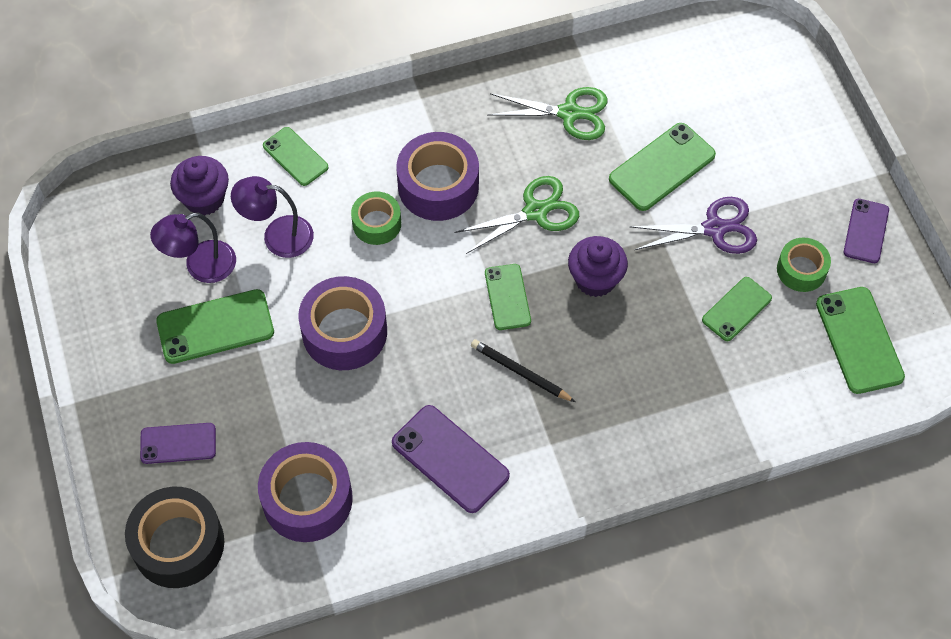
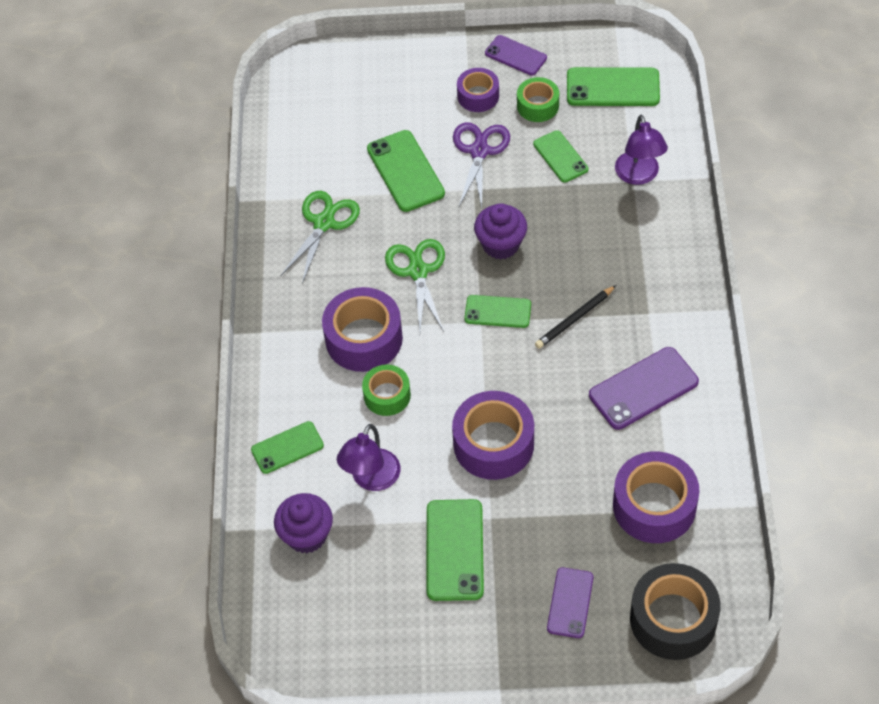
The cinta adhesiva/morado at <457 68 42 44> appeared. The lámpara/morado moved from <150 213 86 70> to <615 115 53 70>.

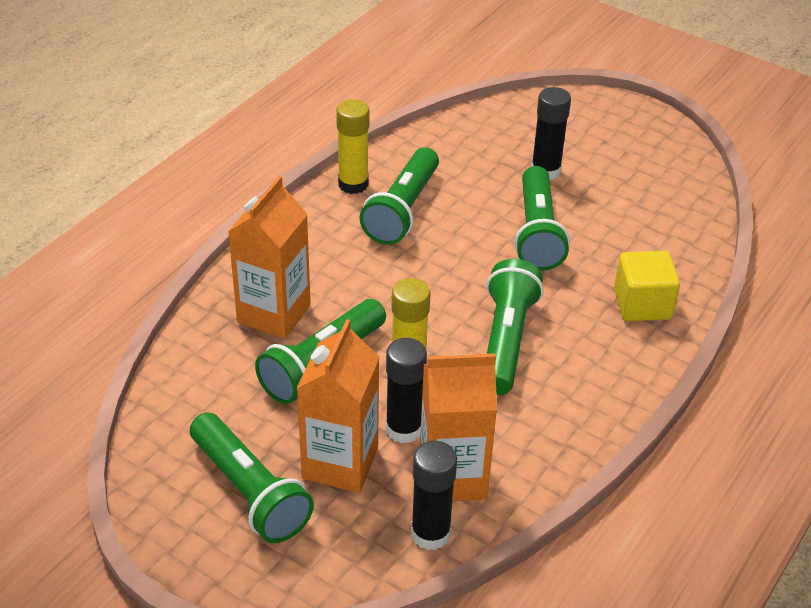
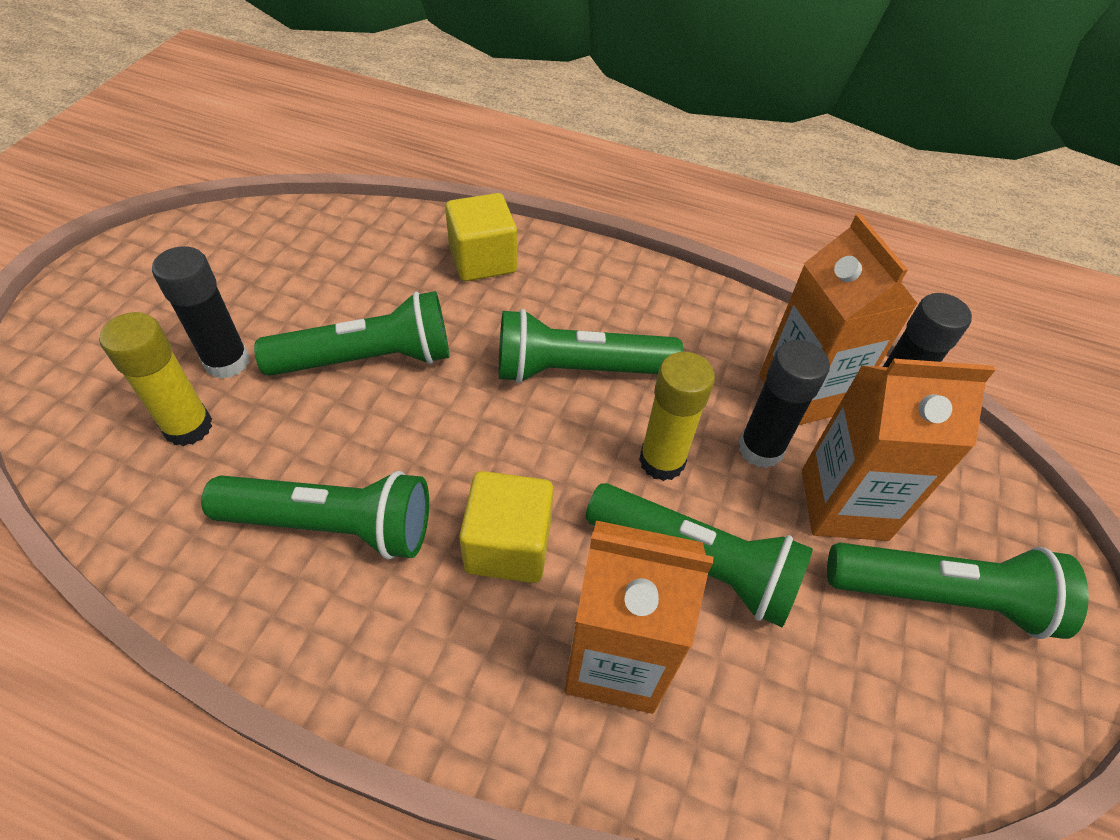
The barra de pegamento/amarillo moved from <336 99 33 95> to <99 312 113 134>. The cubo/amarillo at <459 471 94 112> appeared. The lámpara de mano/verde at <190 413 124 130> turned 60 degrees clockwise.

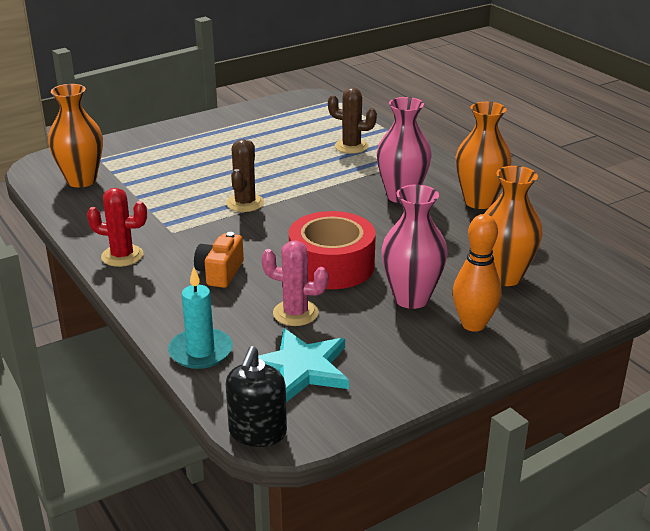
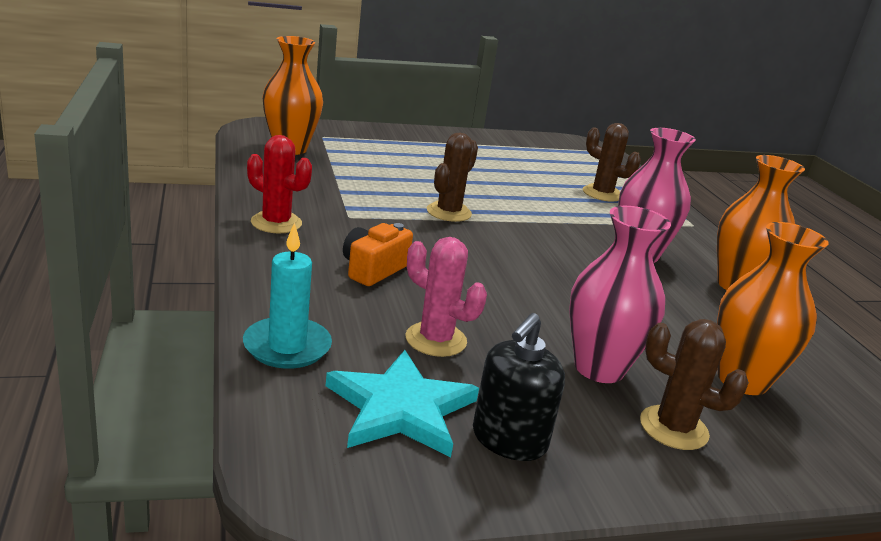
The dispensador de jabón/negro moved from <226 346 61 101> to <473 313 92 148>. The bolo/naranja at <452 214 49 118> was replaced by the cactus/marrón at <640 319 109 131>. The cinta adhesiva/rojo at <289 211 87 78> disappeared.

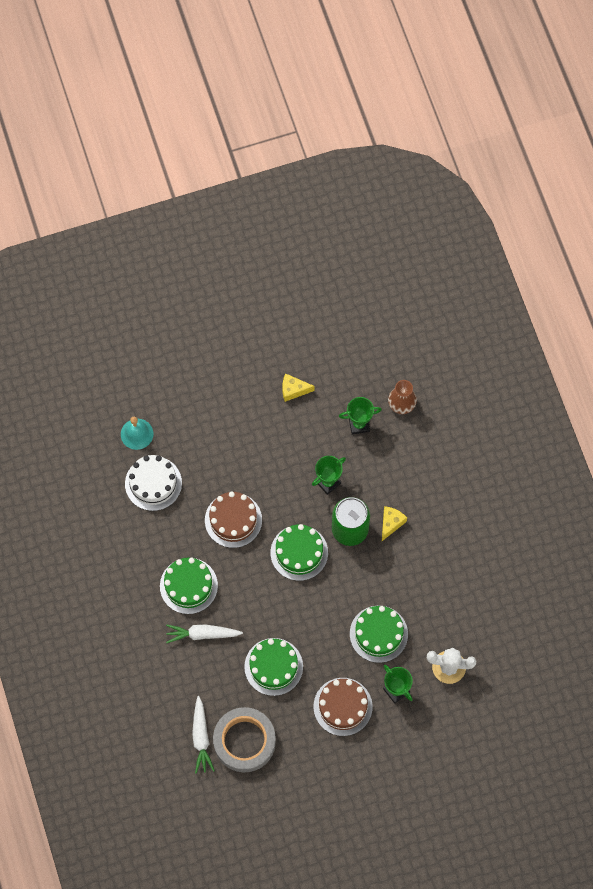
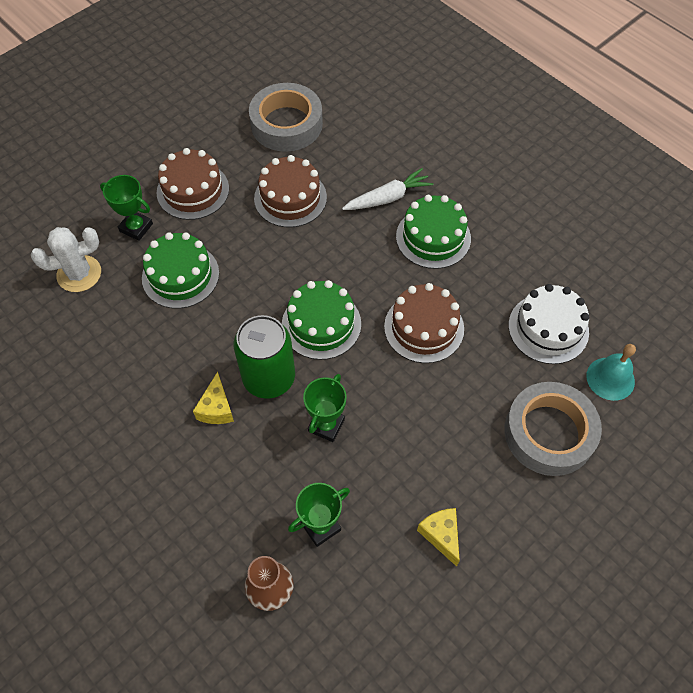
The tarta/verde at <244 638 59 58> became the tarta/marrón at <254 155 73 73>. The queso/amarillo at <282 373 33 29> turned 90 degrees counterclockwise. The cinta adhesiva/gris at <504 382 98 94> appeared. The zanahoria/blanco at <192 696 23 78> disappeared.

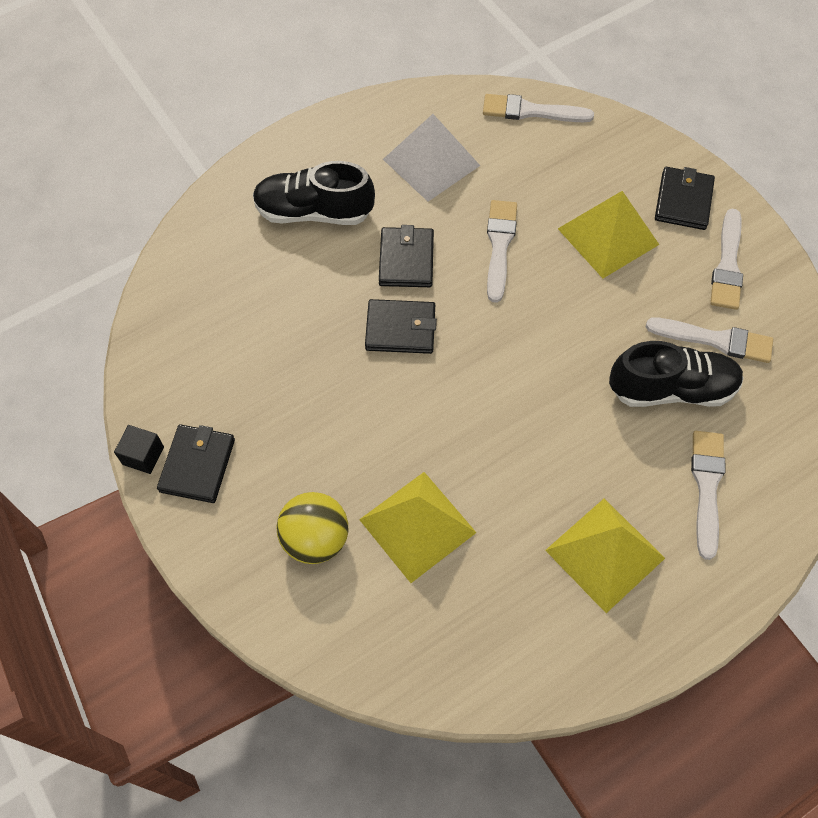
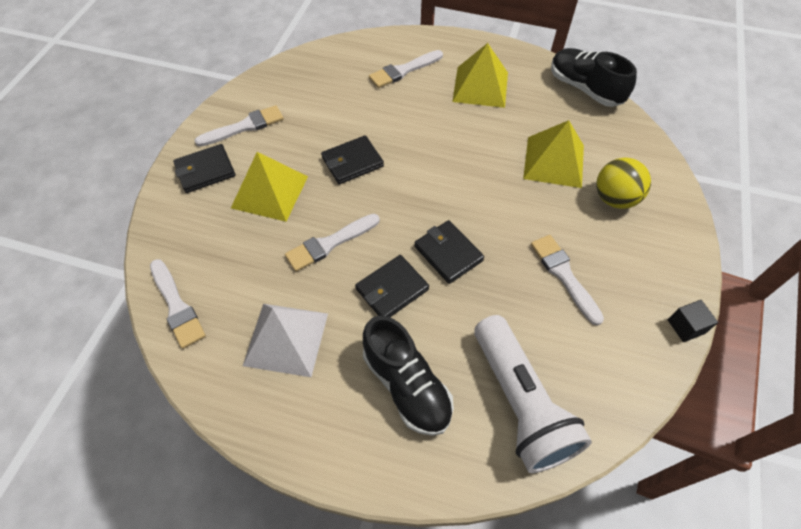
The cartera/negro moved from <157 424 78 79> to <321 135 63 49>. The lámpara de mano/blanco at <474 315 118 158> appeared. The pincel/blanco moved from <646 318 127 45> to <531 235 73 91>. The zapato/negro moved from <609 341 135 66> to <551 48 86 59>.

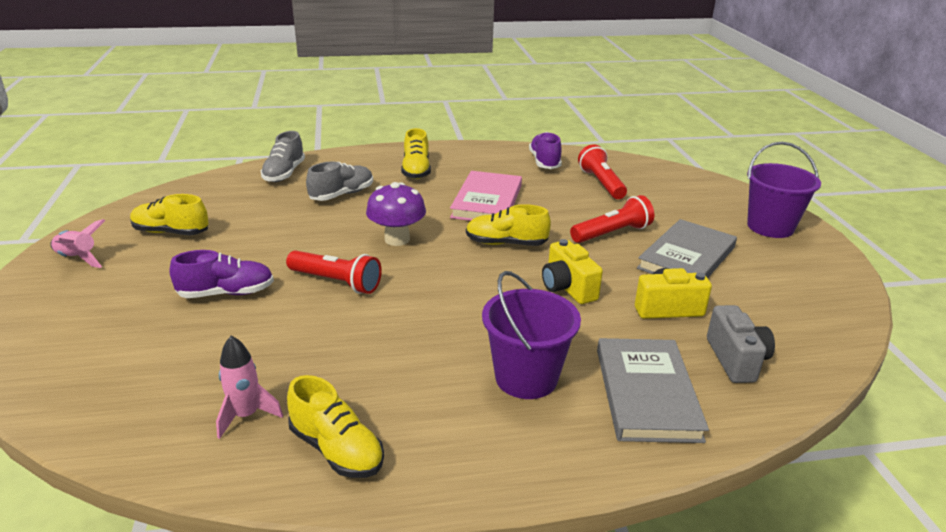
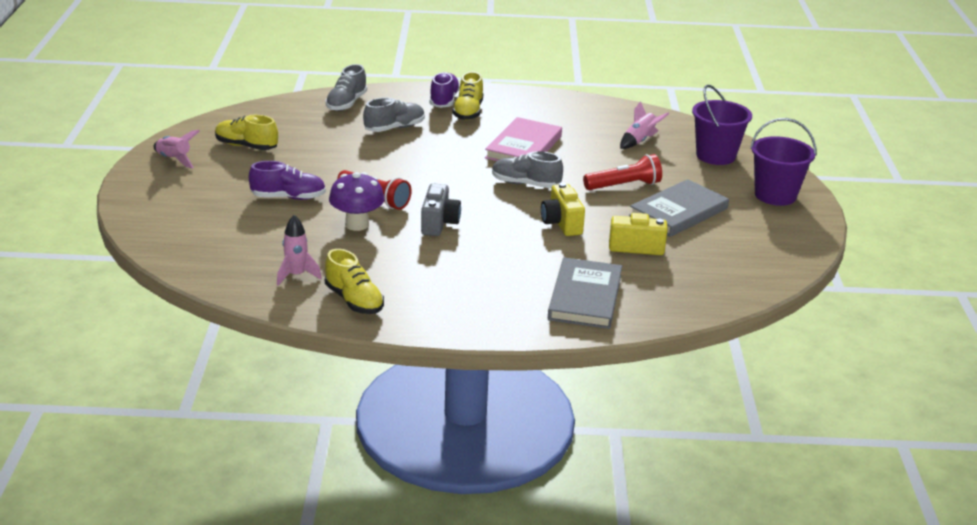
The seta/morado moved from <366 182 60 64> to <329 172 56 59>. The cámara/gris moved from <707 305 68 78> to <421 183 40 53>. The zapato/morado moved from <529 132 33 37> to <430 72 30 36>. The zapato/amarillo at <466 204 85 42> became the zapato/gris at <492 151 71 37>. The lámpara de mano/rojo at <578 144 49 55> was replaced by the cohete/rosa at <620 101 50 48>. The balde/morado moved from <482 271 99 128> to <692 85 60 80>.

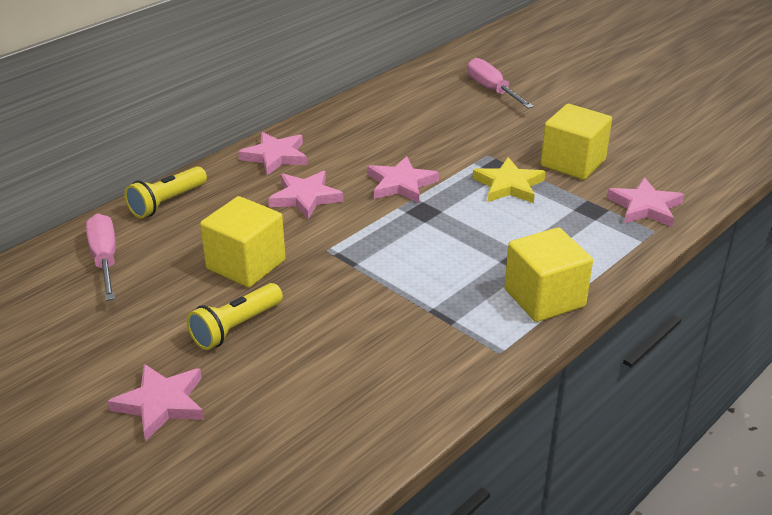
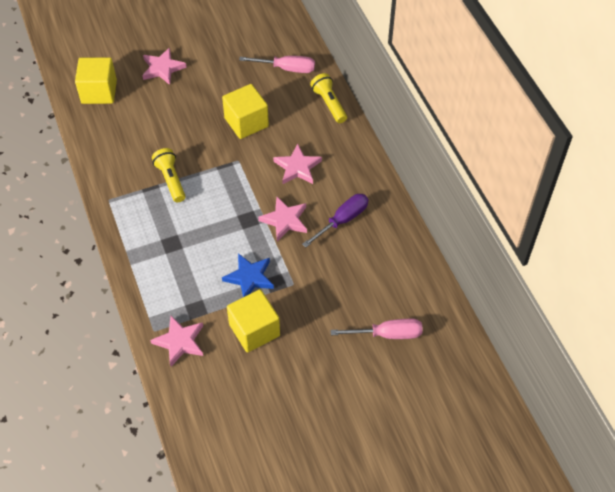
The cubo/amarillo moved from <504 227 89 95> to <75 57 42 47>. The lámpara de mano/amarillo moved from <187 283 96 67> to <152 148 34 54>. The estrella/amarillo at <473 157 72 46> became the estrella/azul at <222 253 52 44>. The destornillador/morado at <302 194 66 54> appeared. The estrella/rosa at <238 132 69 44> disappeared.

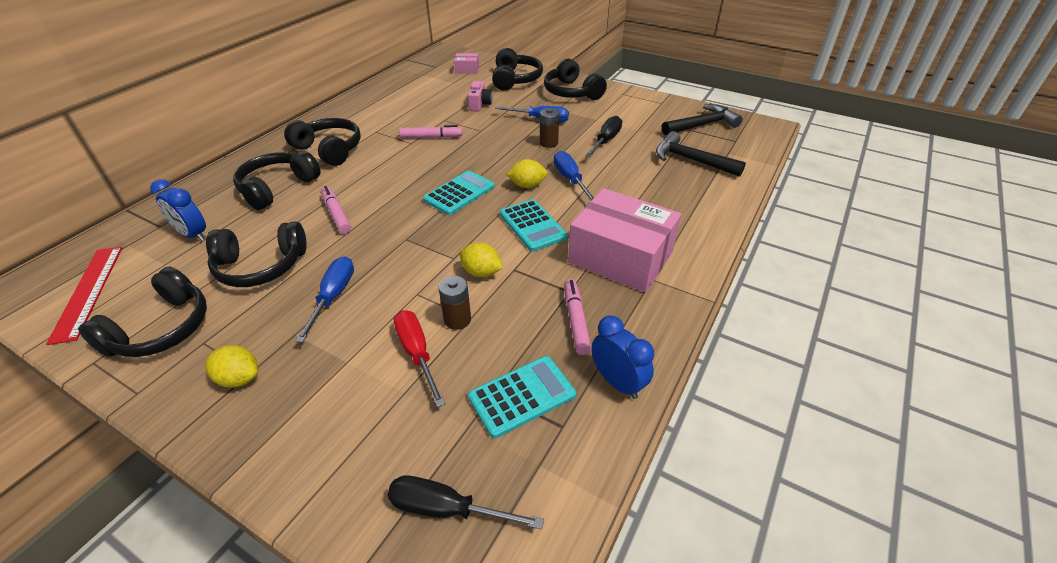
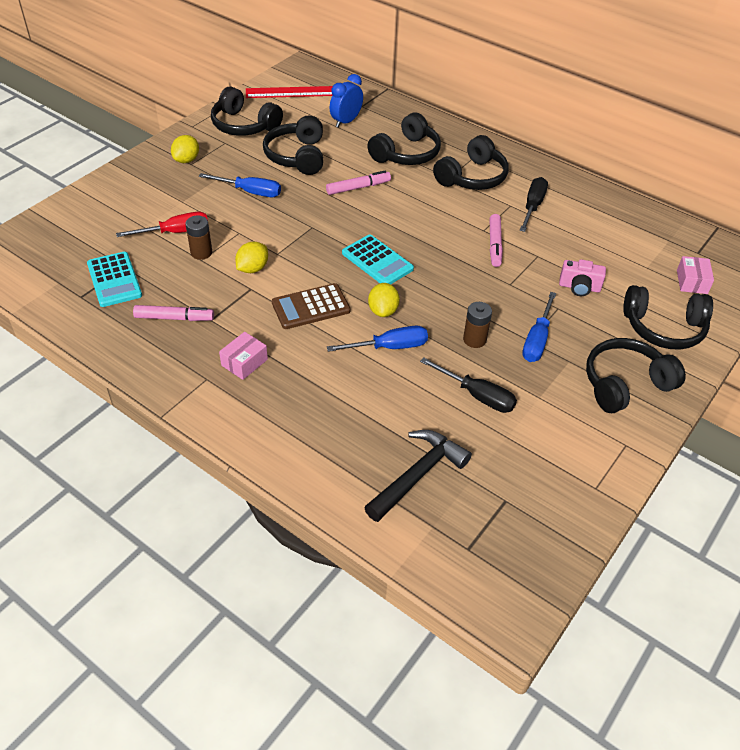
The caja/rosa at <568 188 113 104> changed to 0.43 times the size. The calculadora/turquesa at <500 199 68 52> became the calculadora/marrón at <272 283 78 46>. The auriculares/negro at <233 151 88 59> turned 90 degrees clockwise. The destornillador/negro moved from <387 475 157 54> to <520 177 28 55>. The despertador/azul at <592 315 62 84> disappeared. The martillo/negro at <662 104 81 32> disappeared.

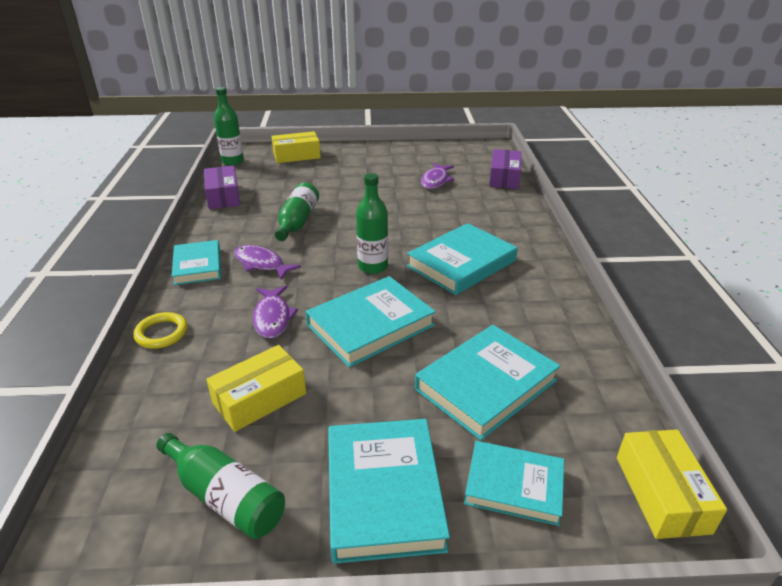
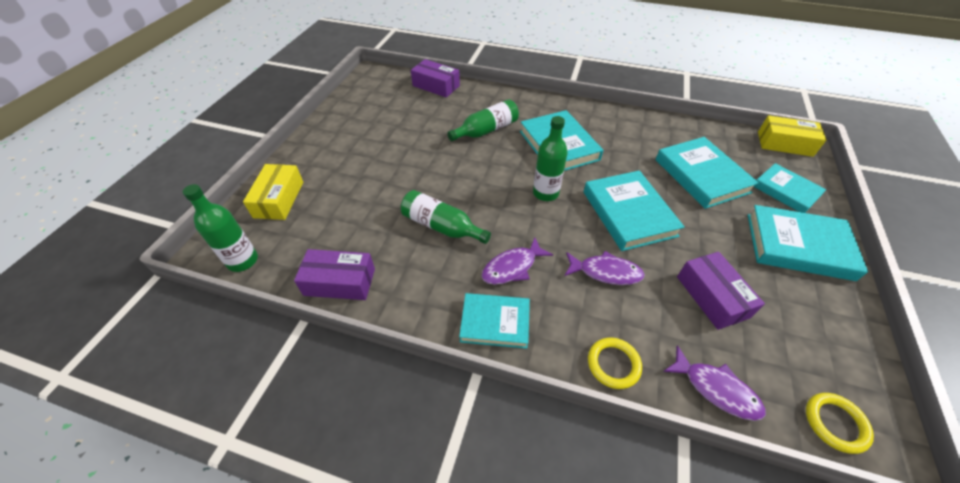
The botella/verde moved from <157 433 128 106> to <447 99 72 42>. The pez/morado moved from <421 163 33 26> to <663 345 103 76>. The caja/amarillo at <206 345 100 87> became the caja/morado at <677 252 88 78>. The libro/turquesa at <464 441 100 85> turned 75 degrees counterclockwise. The anillo/amarillo at <806 393 68 61> appeared.

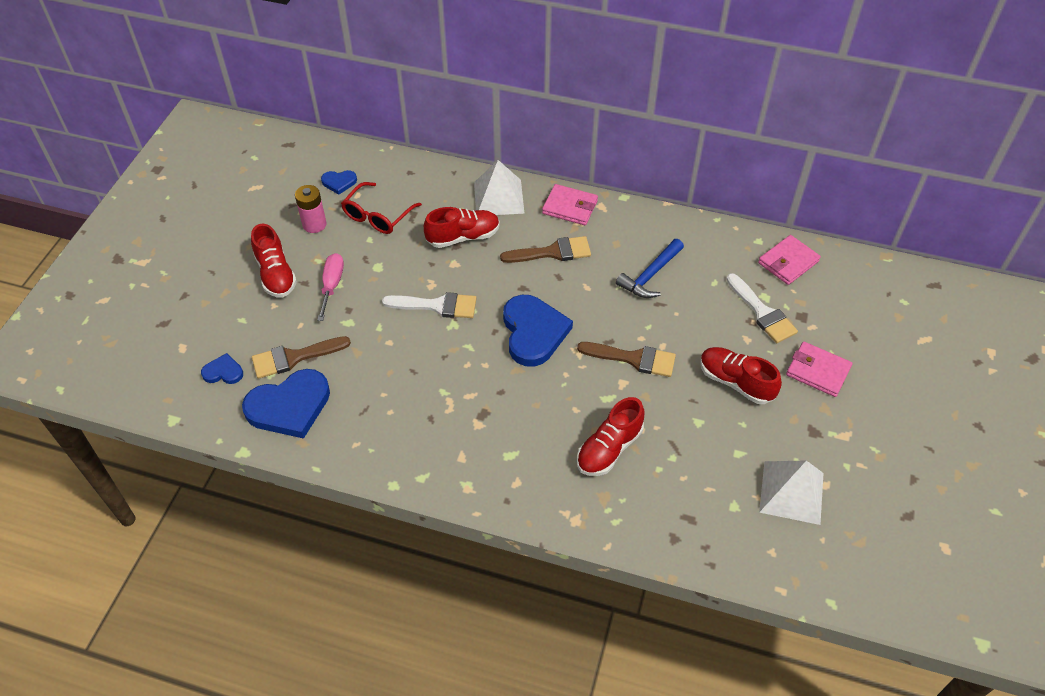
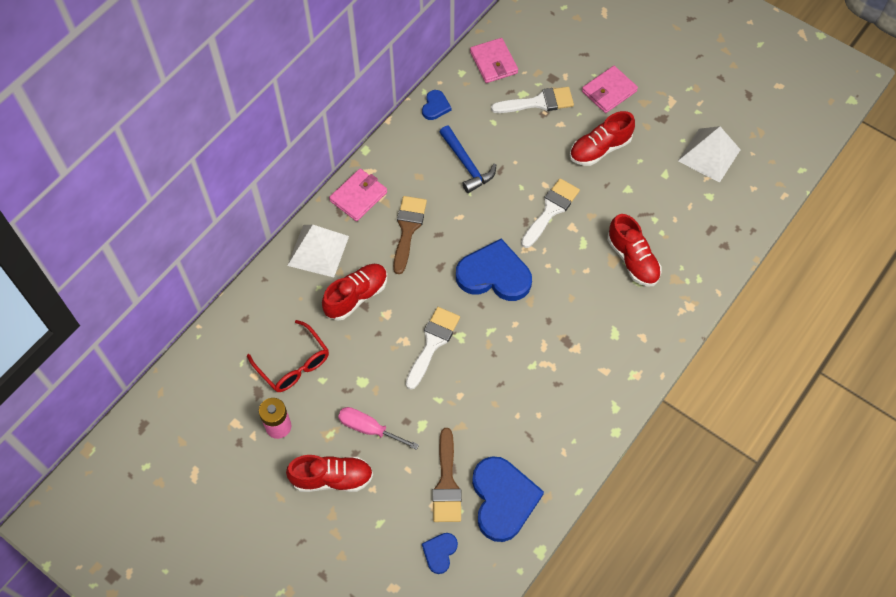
The zapato/rojo at <424 207 76 41> turned 45 degrees clockwise. The corazón/azul moved from <321 170 36 25> to <422 90 30 30>. The pincel/marrón at <577 342 99 35> became the pincel/blanco at <521 178 59 70>.

